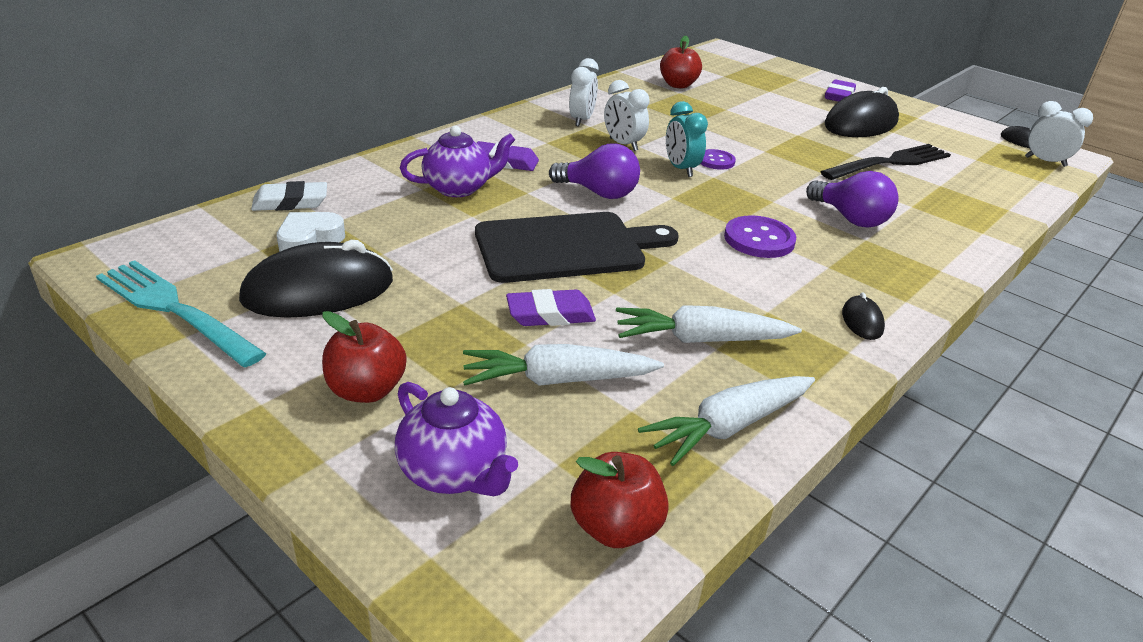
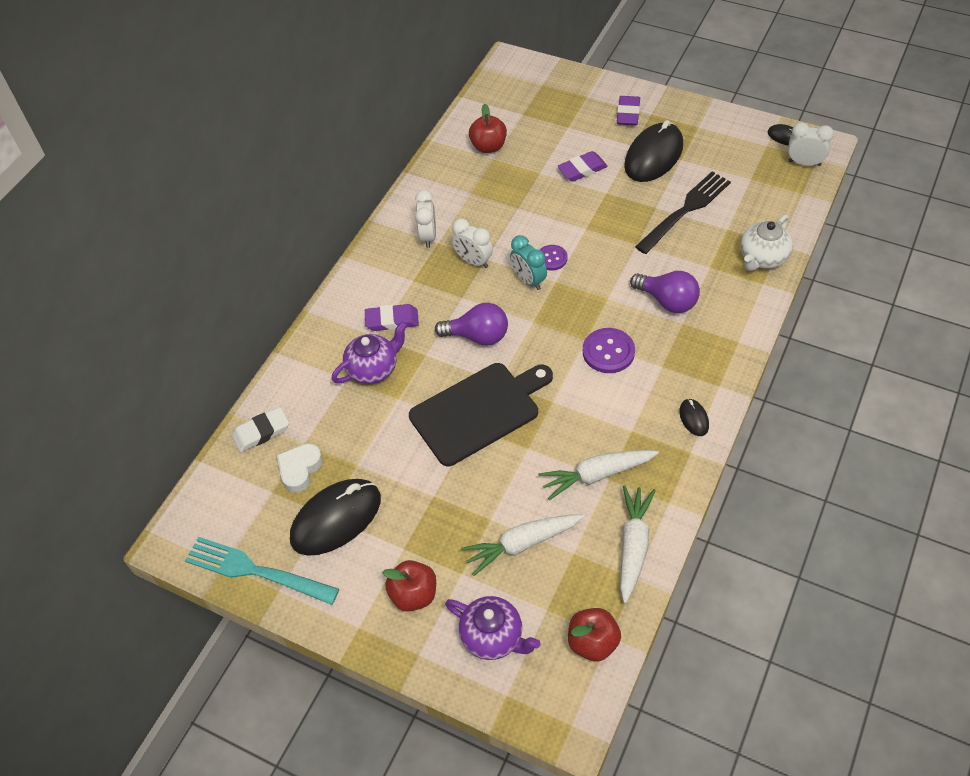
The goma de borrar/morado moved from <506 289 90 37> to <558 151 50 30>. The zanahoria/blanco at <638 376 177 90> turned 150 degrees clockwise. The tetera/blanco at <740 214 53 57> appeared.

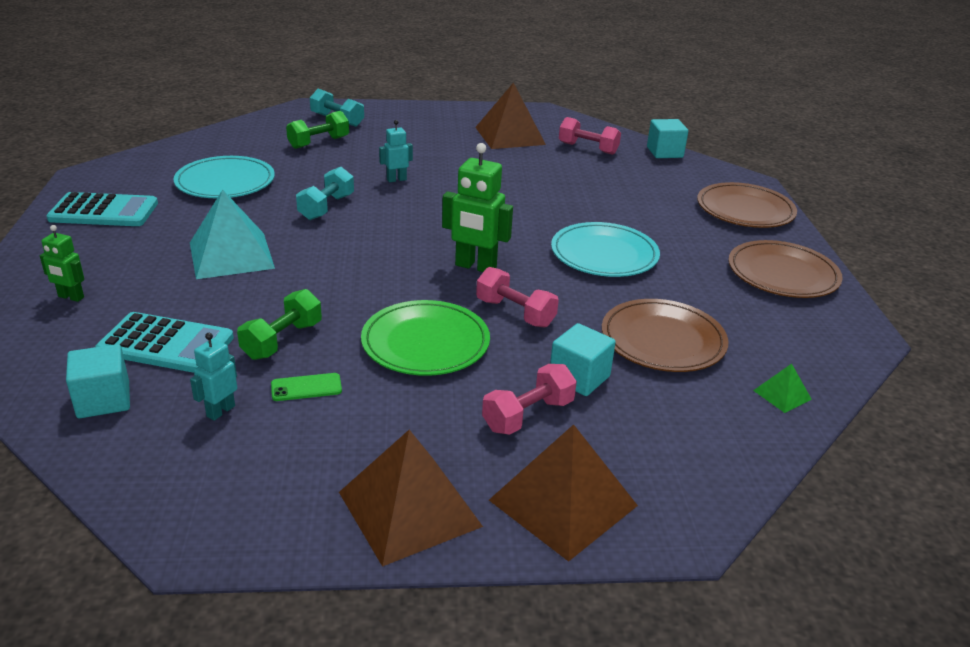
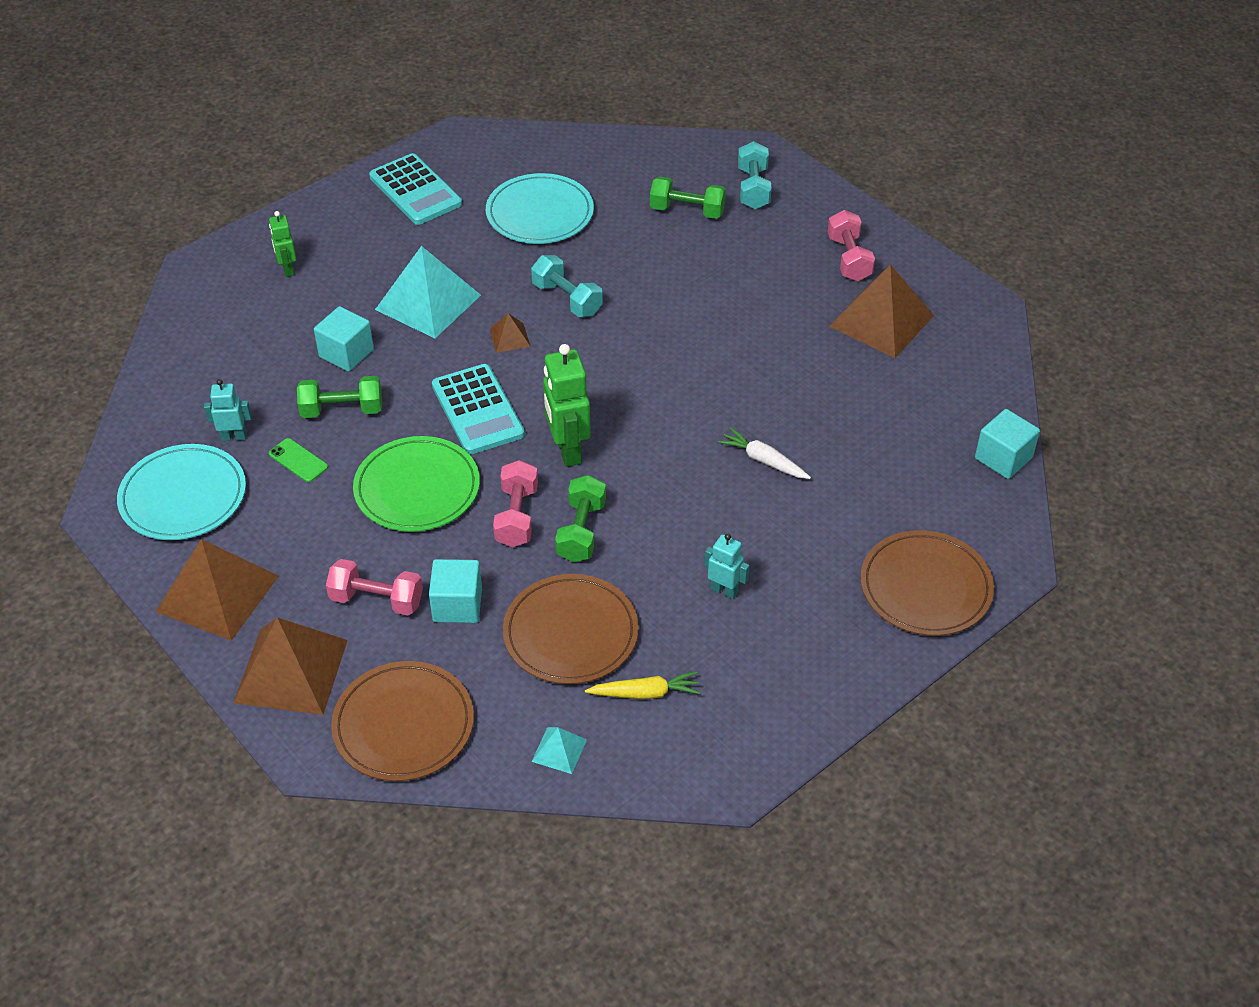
The plato/turquesa moved from <551 222 109 55> to <117 444 129 96>. The cubo/turquesa moved from <66 344 64 74> to <314 306 60 66>. The plato/marrón moved from <728 240 115 58> to <331 661 143 120>. The calculadora/turquesa moved from <95 312 139 61> to <432 364 93 91>. The pirámide/marrón at <489 313 42 40> appeared. The mancuerna/turquesa at <296 167 58 53> turned 60 degrees clockwise. The pirámide/verde at <753 364 59 49> became the pirámide/turquesa at <532 727 55 47>. The mancuerna/verde at <555 475 51 87> appeared. The zanahoria/amarillo at <585 671 115 28> appeared. The robot/turquesa moved from <379 120 34 62> to <704 534 46 65>. The zanahoria/blanco at <718 427 93 52> appeared. The mancuerna/rosa moved from <559 117 62 38> to <827 210 48 71>.

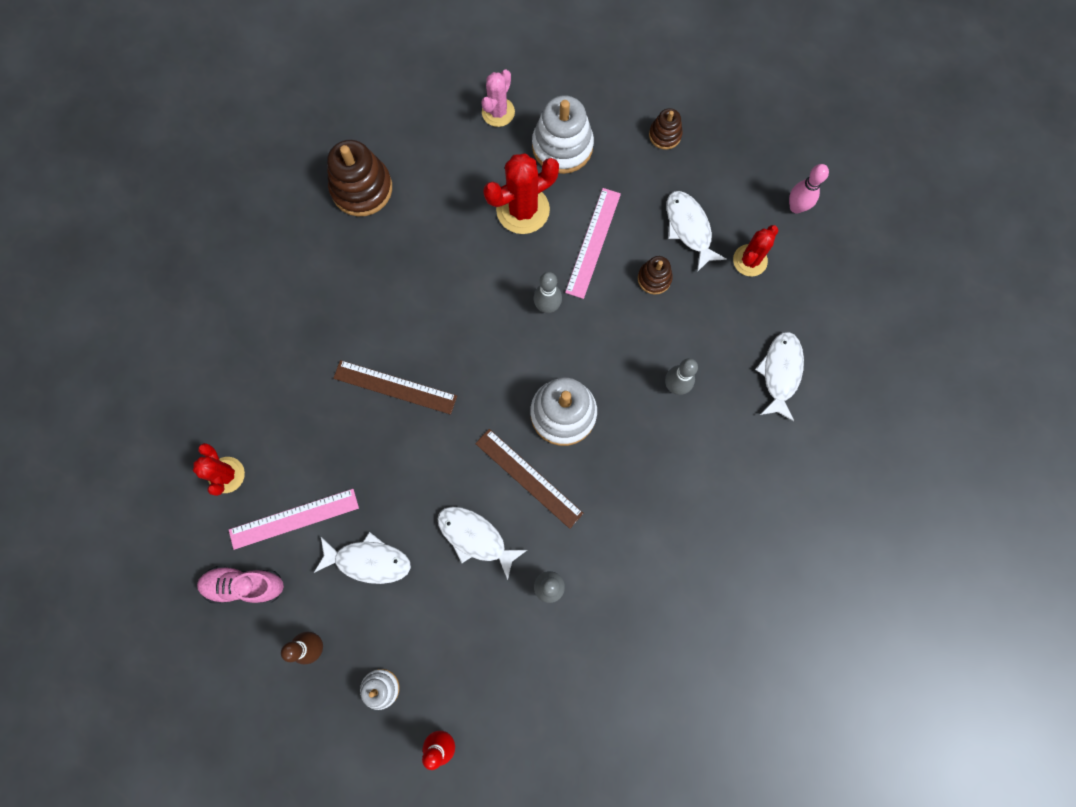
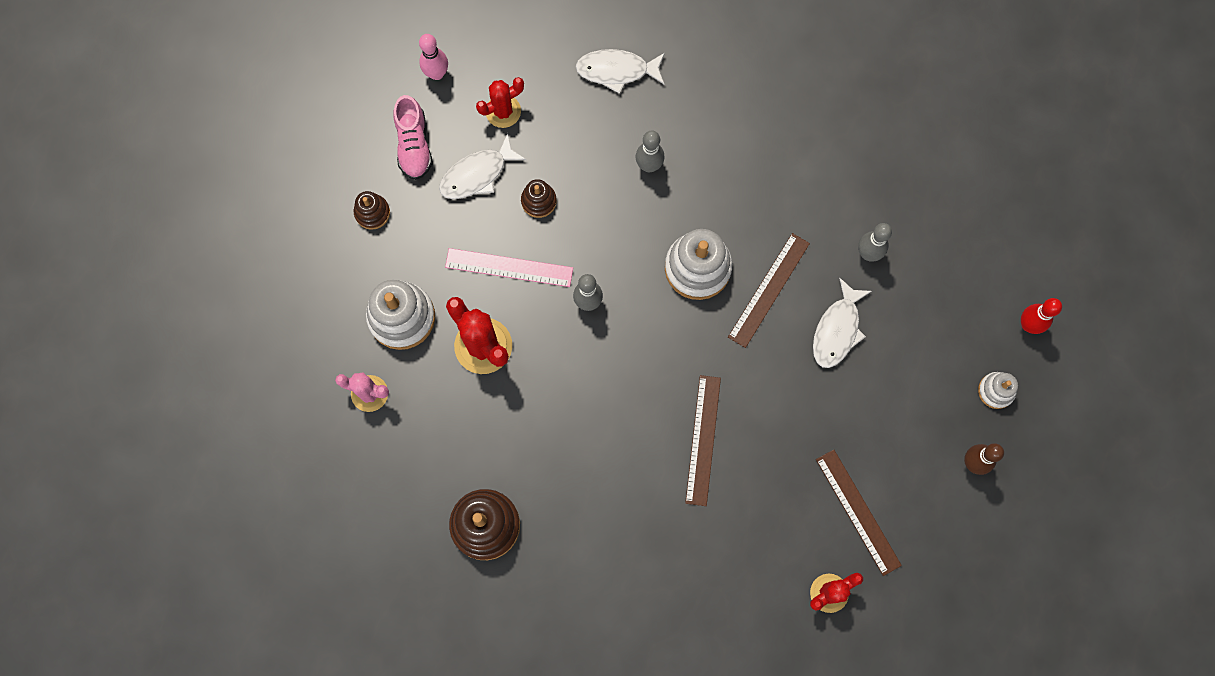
The zapato/rosa moved from <197 566 87 38> to <393 95 39 85>. The cactus/rojo at <733 225 46 51> turned 60 degrees counterclockwise. The regla/rosa at <229 489 130 61> became the regla/marrón at <816 449 86 127>. The pez/blanco at <314 532 97 52> disappeared.

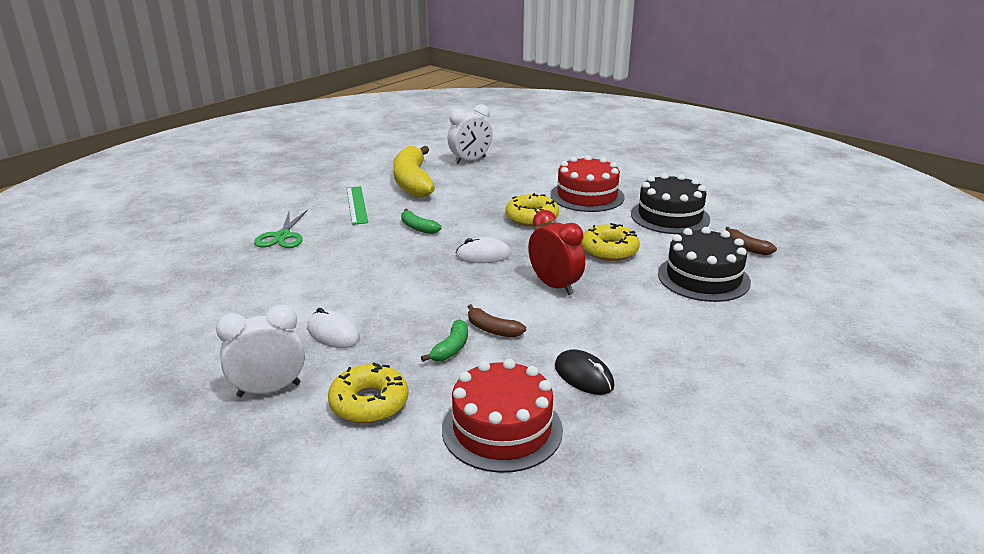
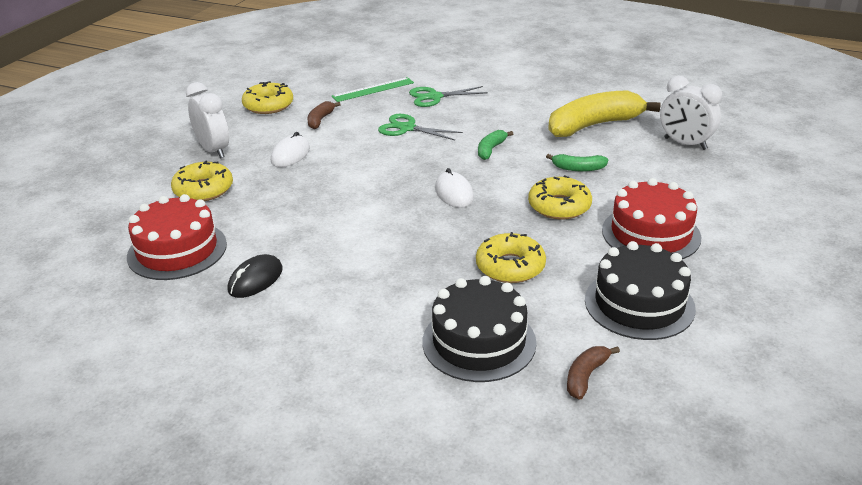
The rosquilla/amarillo at <242 81 51 33> appeared. The plátano/marrón moved from <468 304 58 33> to <307 101 34 28>. The regla/verde moved from <346 186 22 39> to <331 77 83 25>. The tijeras/verde at <378 114 85 26> appeared. The plátano/verde moved from <421 319 47 43> to <546 154 62 17>. The despertador/rojo at <528 210 57 85> disappeared.

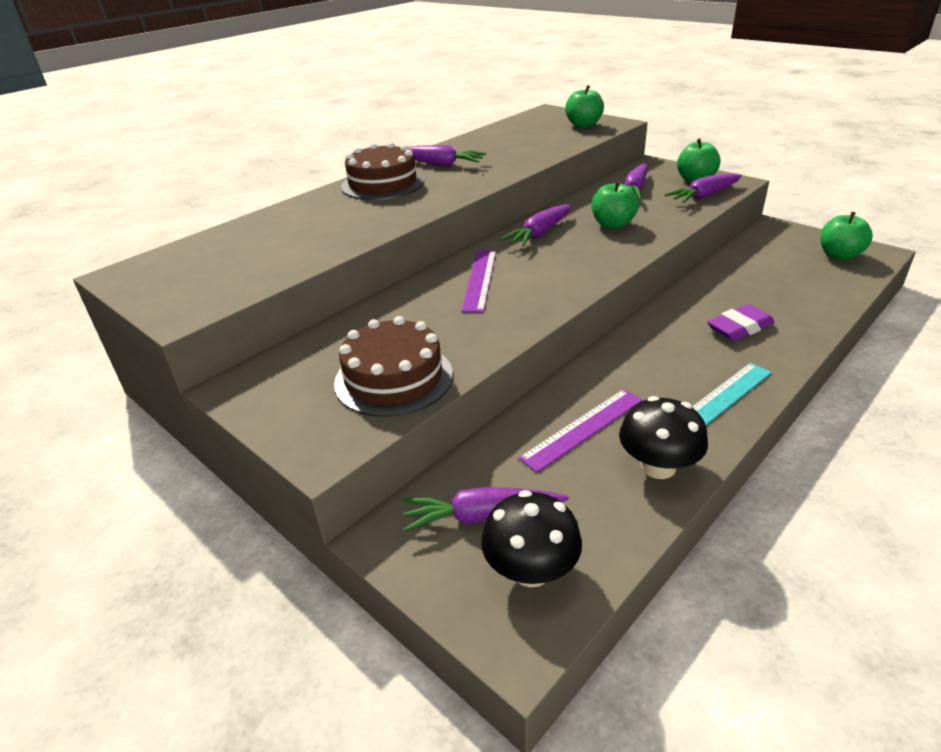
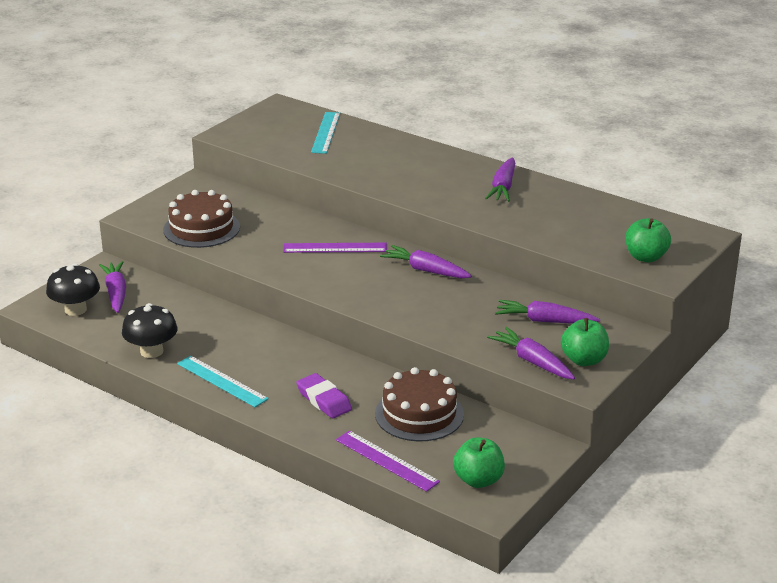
The regla/turquesa at <311 112 29 42> appeared. The regla/morado moved from <518 389 125 83> to <336 431 104 61>. The tarta/marrón moved from <341 142 83 58> to <375 367 89 74>. The manzana/verde at <592 181 47 48> disappeared.

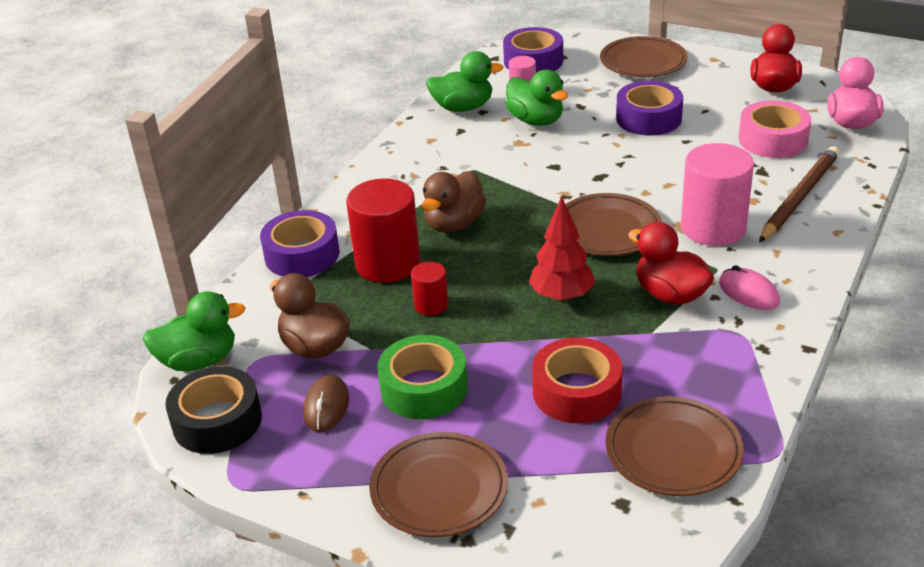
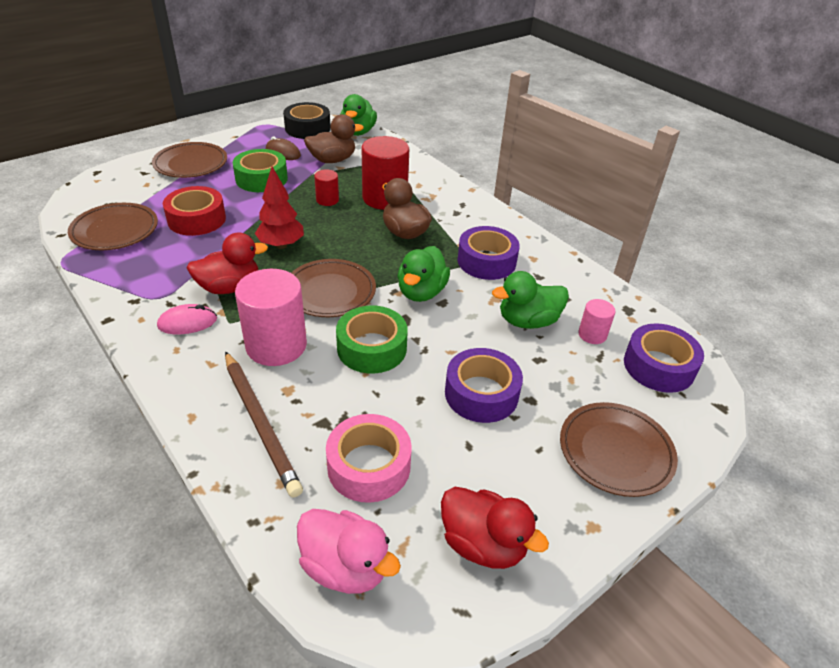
The cinta adhesiva/verde at <336 306 72 67> appeared. The pato/verde moved from <426 51 78 61> to <397 246 53 56>. The cinta adhesiva/morado moved from <260 210 79 67> to <458 226 62 54>.

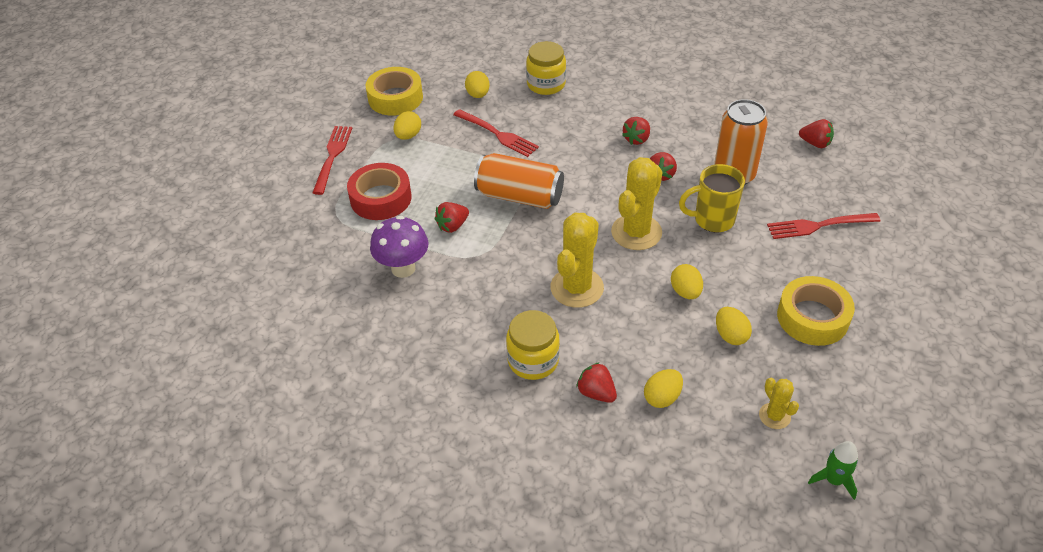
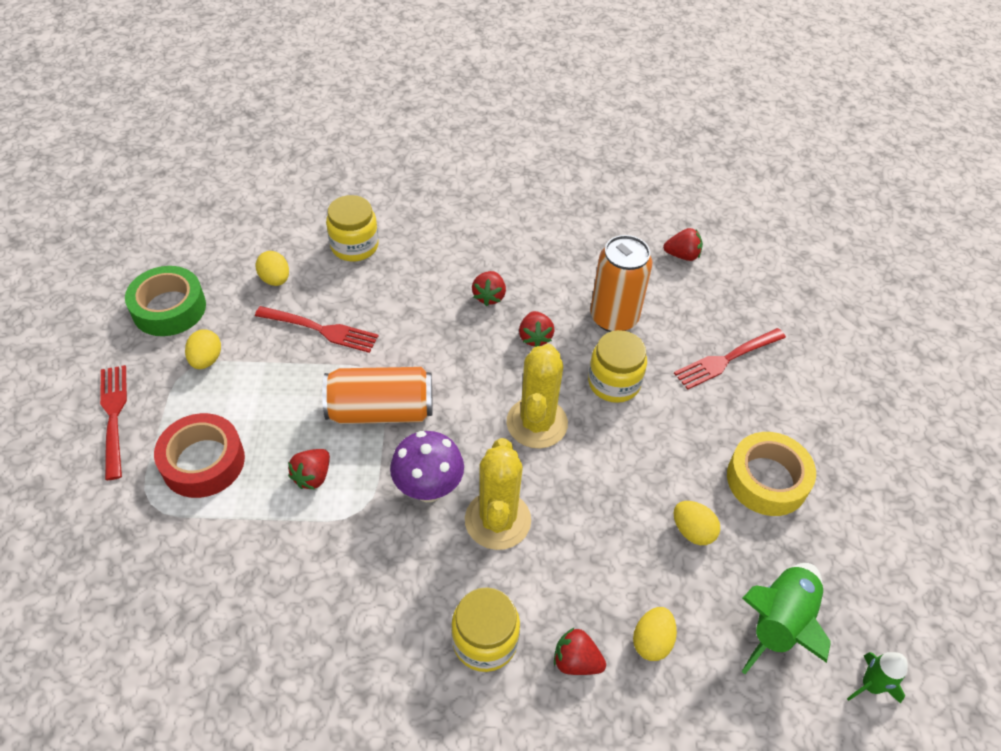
The cinta adhesiva/amarillo at <366 67 57 48> became the cinta adhesiva/verde at <125 266 81 70>. The seta/morado moved from <370 216 59 62> to <390 431 74 71>. The taza/amarillo at <679 164 66 68> was replaced by the tarro/amarillo at <588 330 59 73>. The cactus/amarillo at <759 378 40 51> was replaced by the cohete/verde at <742 563 89 111>. The huevo/amarillo at <671 264 32 35> disappeared.

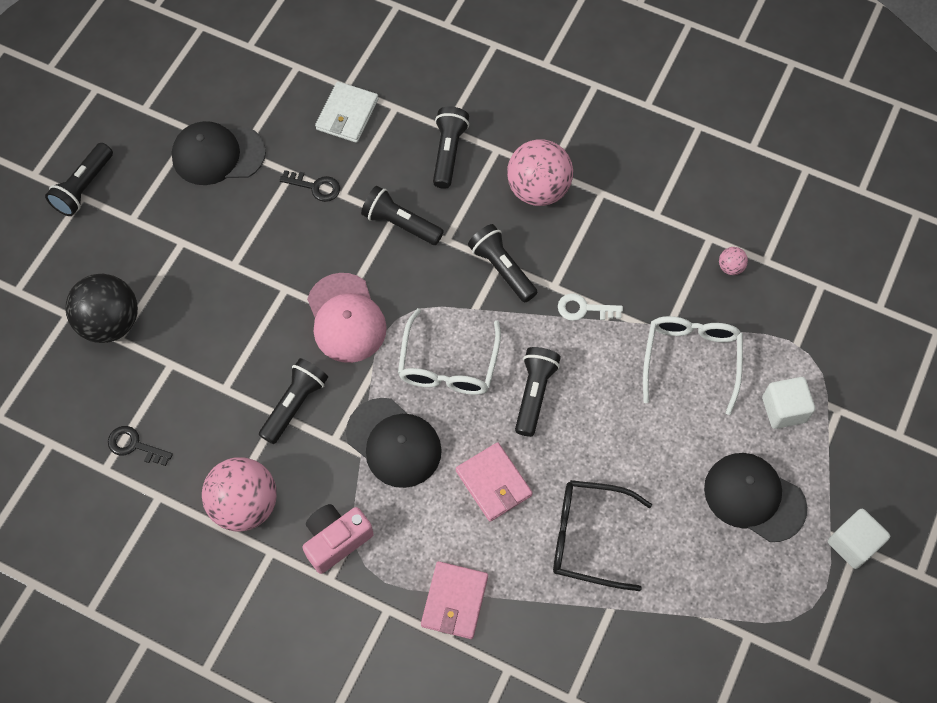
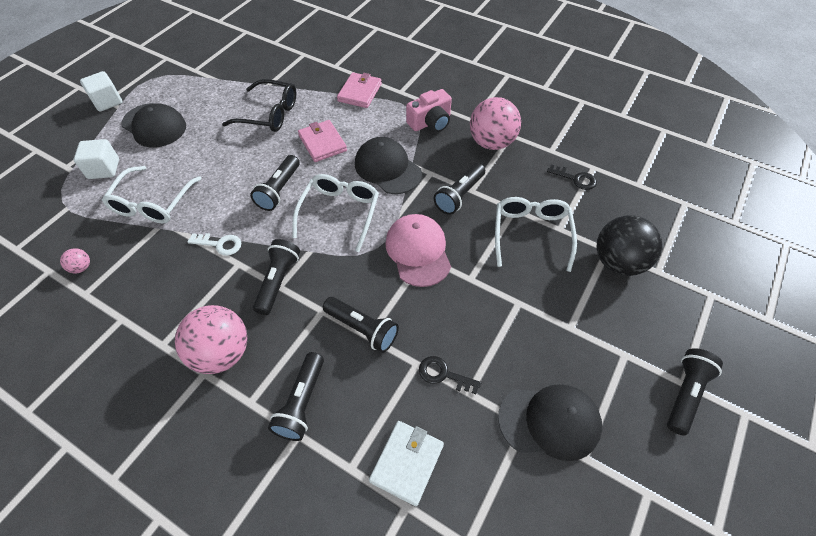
The lámpara de mano/negro at <468 224 69 79> turned 135 degrees counterclockwise. The gafas/blanco at <495 197 82 75> appeared.

